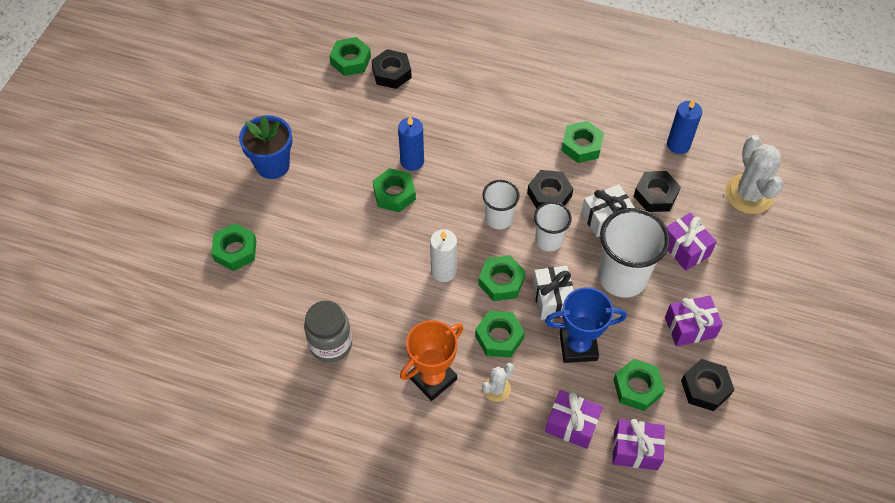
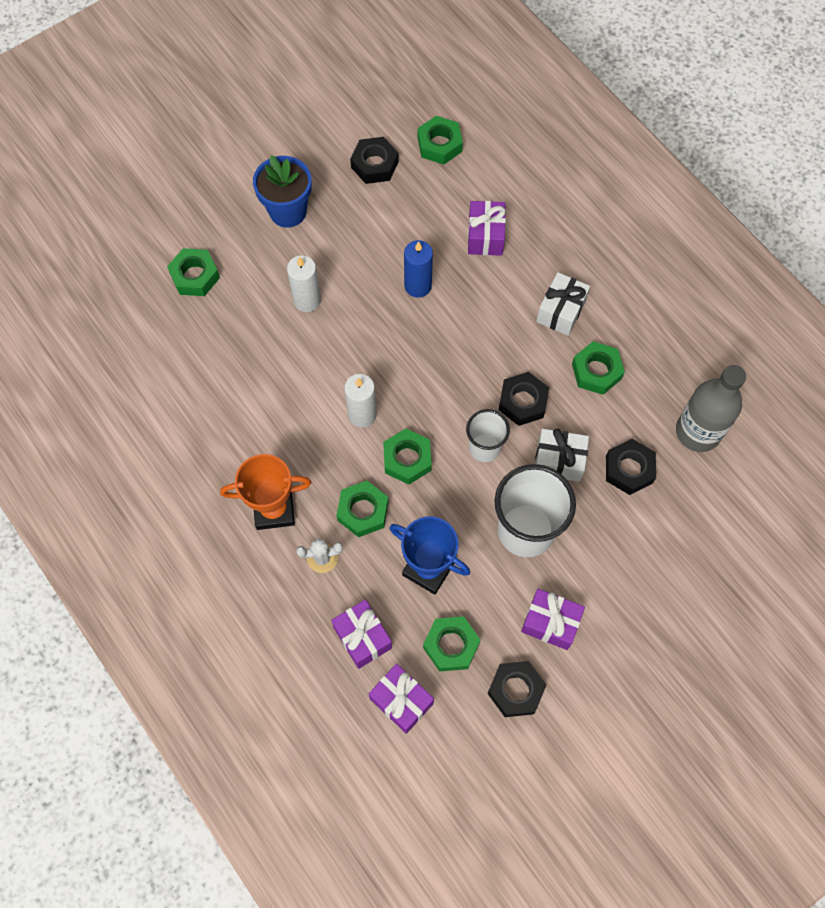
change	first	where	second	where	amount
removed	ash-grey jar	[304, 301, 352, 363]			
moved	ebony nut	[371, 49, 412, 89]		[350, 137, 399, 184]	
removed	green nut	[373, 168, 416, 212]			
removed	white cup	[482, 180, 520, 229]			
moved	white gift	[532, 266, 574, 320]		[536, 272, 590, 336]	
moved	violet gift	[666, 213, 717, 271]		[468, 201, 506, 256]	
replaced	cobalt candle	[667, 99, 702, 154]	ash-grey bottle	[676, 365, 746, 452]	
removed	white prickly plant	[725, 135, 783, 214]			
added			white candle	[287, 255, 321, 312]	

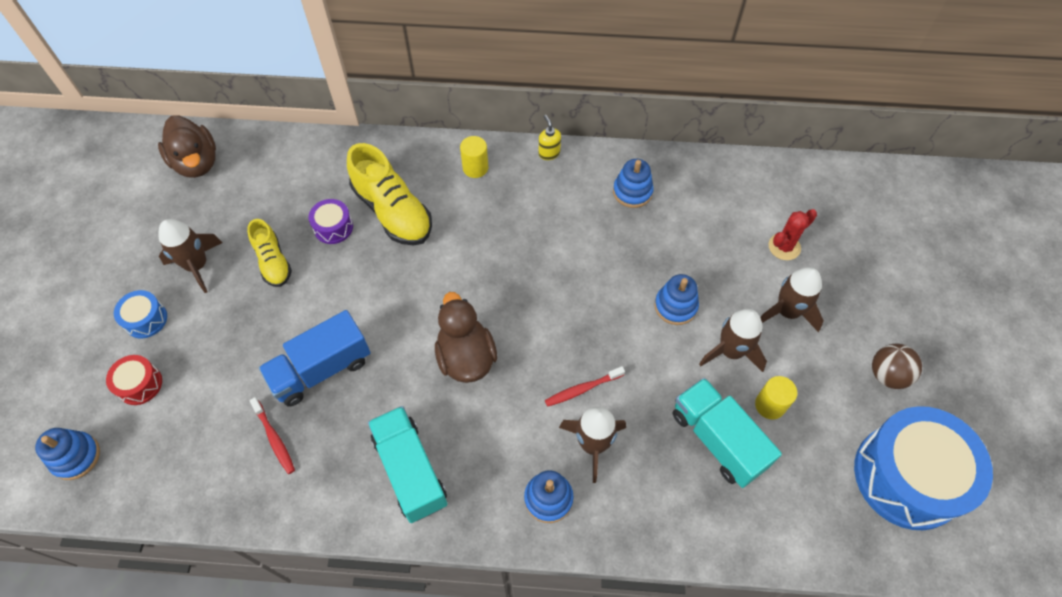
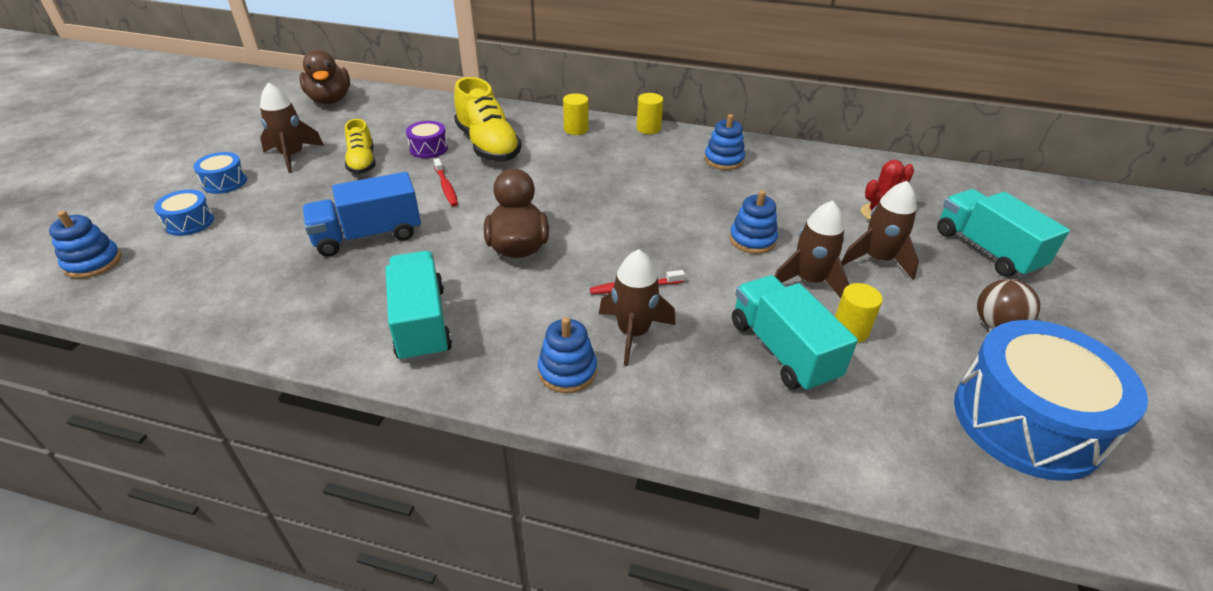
change	first	where	second	where	amount
recoloured	scarlet drum	[106, 355, 162, 405]	cobalt drum	[154, 189, 214, 236]	
moved	scarlet toothbrush	[249, 397, 295, 474]		[433, 158, 458, 207]	
replaced	bright yellow soap dispenser	[539, 115, 561, 160]	bright yellow cylinder shape	[637, 93, 663, 134]	
added			turquoise truck	[937, 189, 1070, 278]	

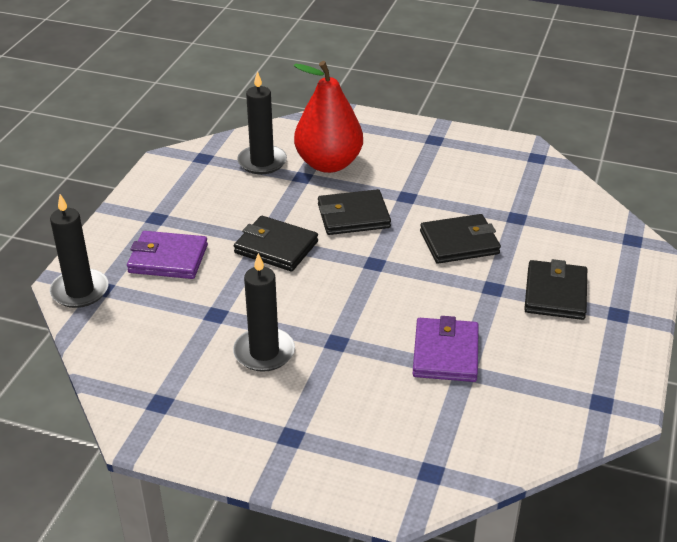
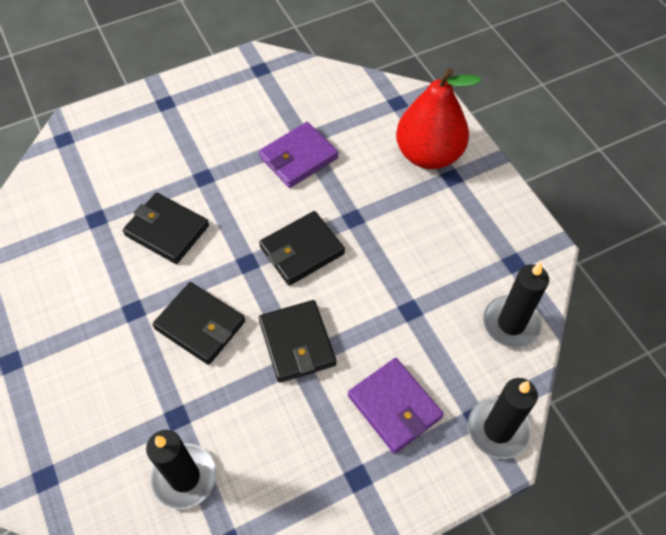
change	first	where	second	where	amount
moved	ebony candle	[233, 253, 295, 372]		[483, 262, 549, 348]	
moved	scarlet toy pear	[294, 61, 363, 173]		[396, 68, 481, 169]	
moved	ebony wallet	[524, 259, 587, 320]		[259, 211, 345, 286]	

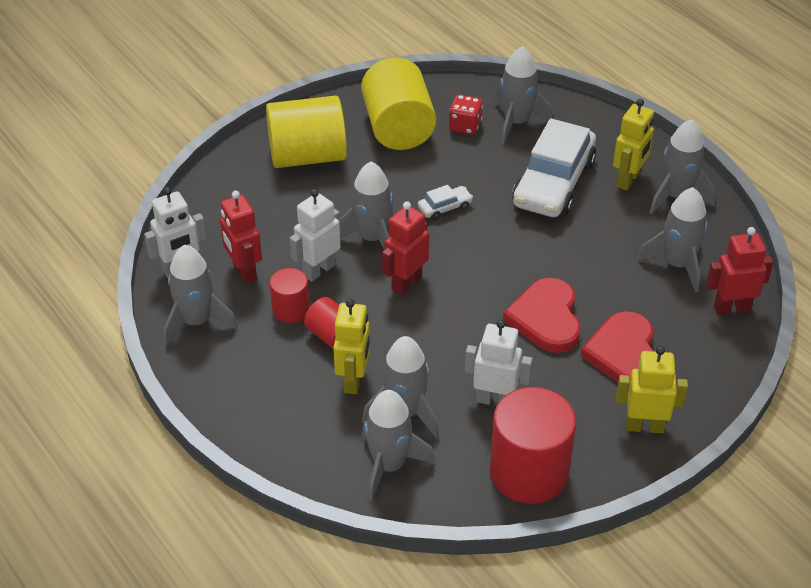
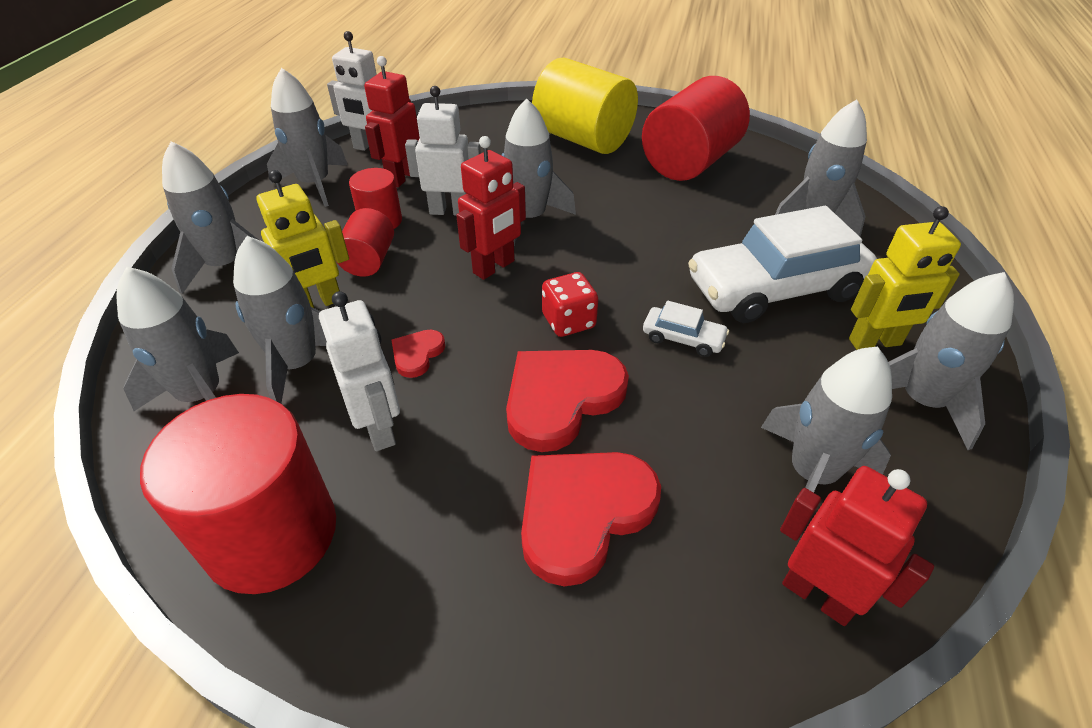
change	first	where	second	where	amount
recoloured	bright yellow cylinder shape	[361, 57, 436, 150]	scarlet cylinder shape	[642, 76, 750, 181]	
turned	scarlet robot figure	[382, 201, 429, 295]		[456, 136, 526, 280]	135 degrees clockwise
moved	white toy car	[418, 185, 473, 220]		[643, 301, 729, 357]	
moved	scarlet game die	[449, 95, 483, 135]		[542, 272, 598, 337]	
removed	bright yellow robot figure	[616, 346, 688, 433]			
added			ash-grey toy rocket	[162, 141, 257, 294]	
added			scarlet heart	[392, 330, 445, 378]	

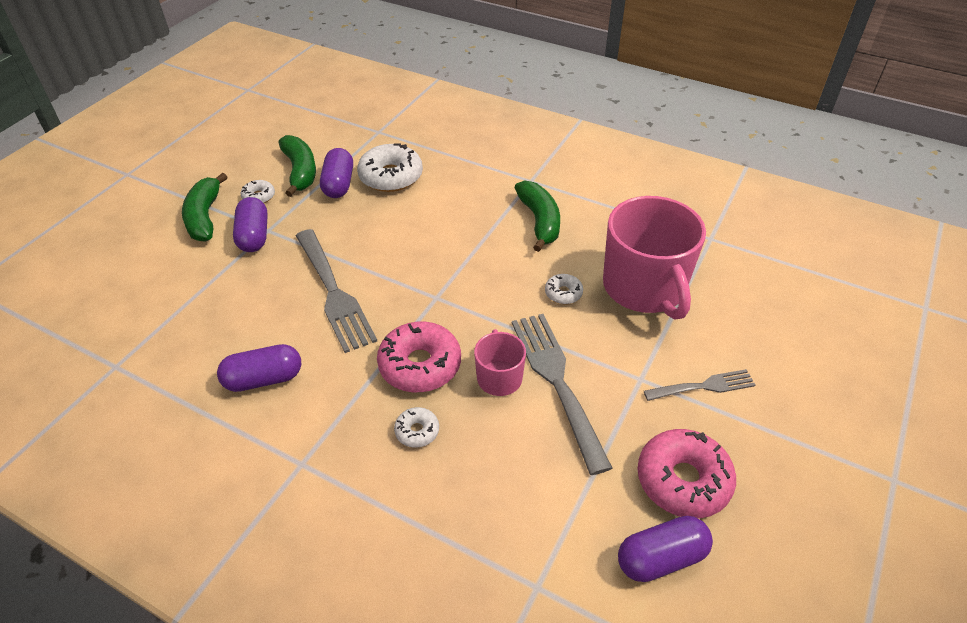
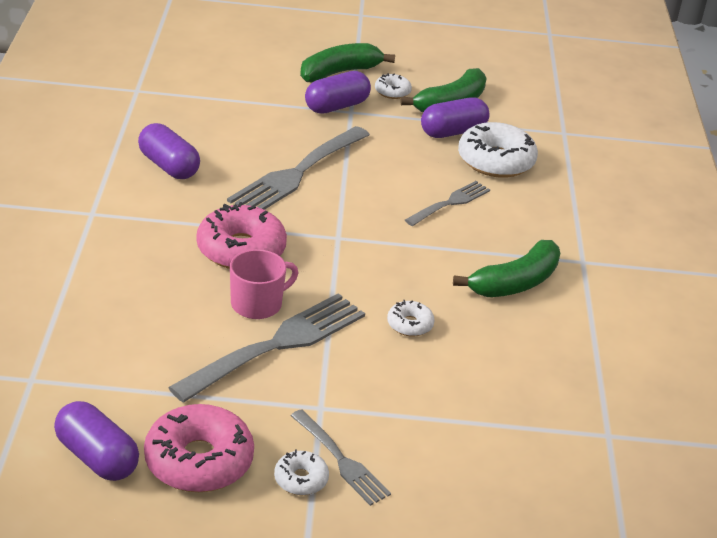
change	first	where	second	where	amount
moved	white doughnut	[394, 407, 439, 448]		[274, 450, 329, 495]	
removed	rosy mug	[603, 196, 706, 319]			
added			ash-grey fork	[405, 181, 490, 226]	

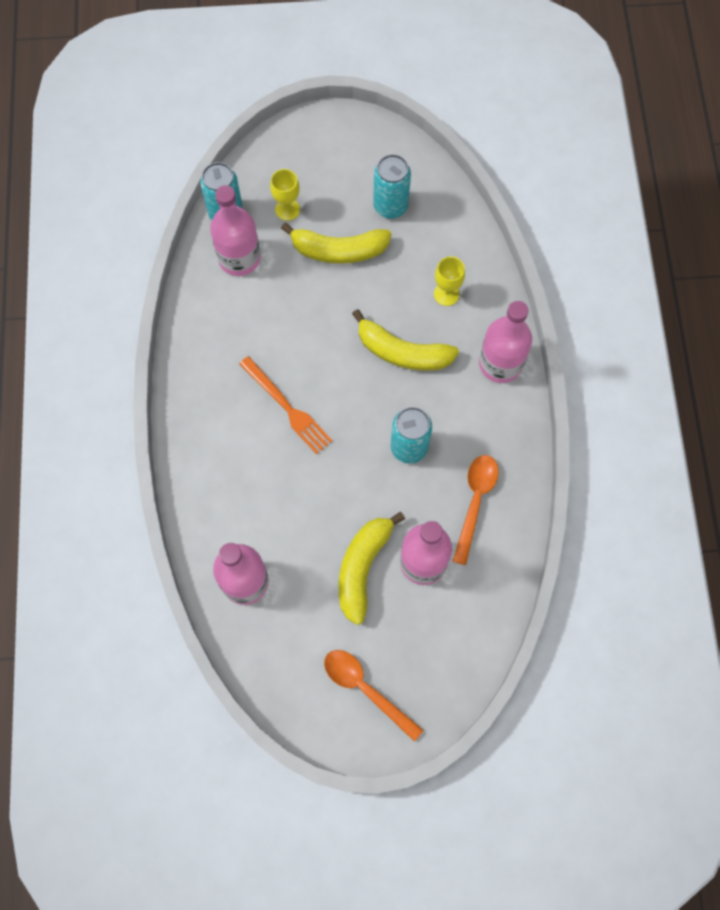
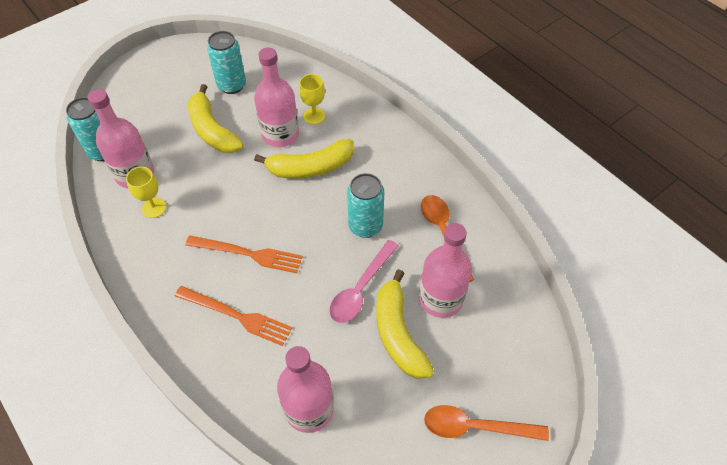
change	first	where	second	where	amount
moved	bright yellow goblet	[270, 169, 300, 221]		[126, 167, 166, 218]	
turned	bright yellow banana	[281, 223, 392, 264]		[188, 84, 244, 153]	90 degrees clockwise
moved	rosy bottle	[479, 301, 532, 383]		[254, 47, 299, 147]	
added			bright orange fork	[175, 286, 292, 346]	
added			rosy spoon	[330, 240, 399, 323]	

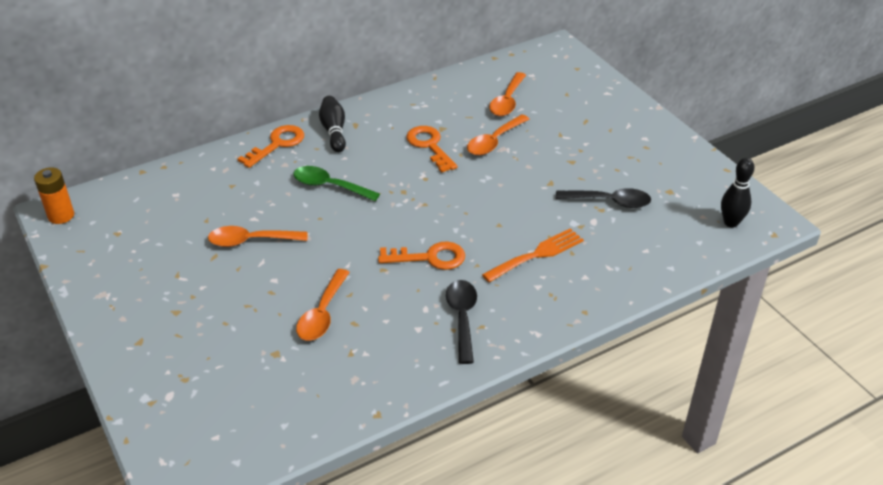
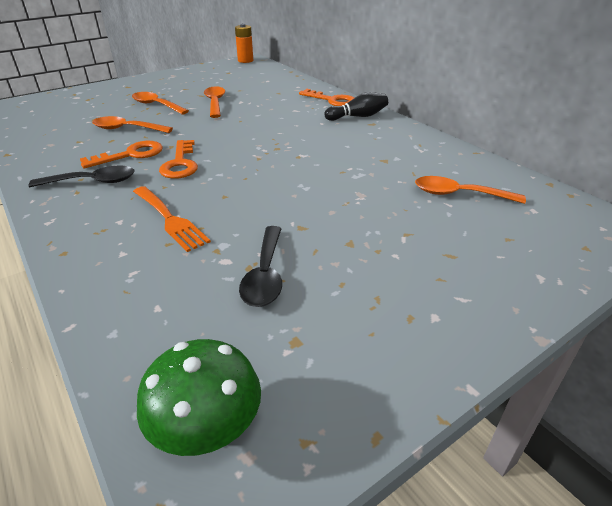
change	first	where	second	where	amount
removed	green spoon	[293, 166, 380, 201]			
moved	bright orange key	[406, 126, 457, 173]		[80, 141, 163, 169]	
moved	bright orange spoon	[467, 114, 529, 155]		[132, 92, 189, 115]	
replaced	ebony tenpin	[721, 158, 754, 228]	green toadstool	[137, 339, 261, 456]	

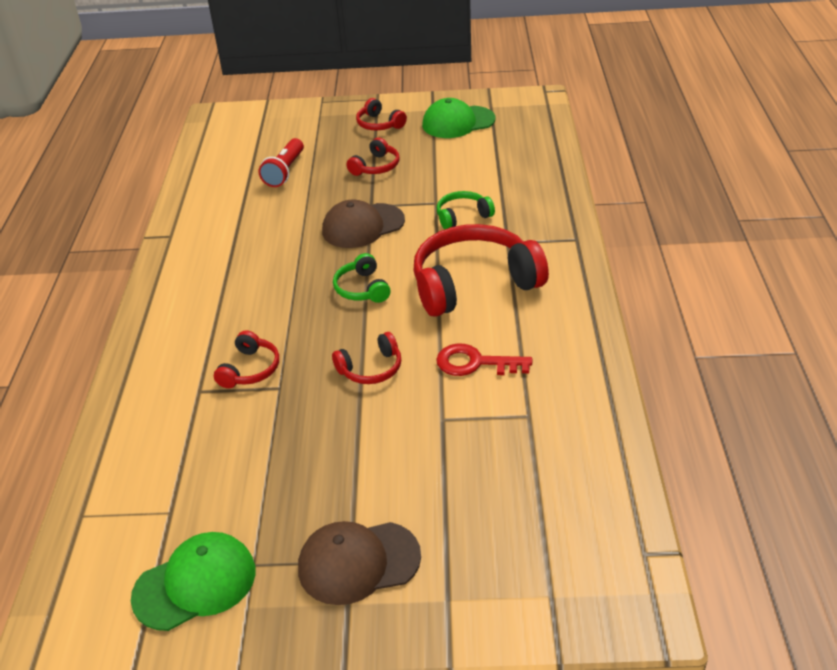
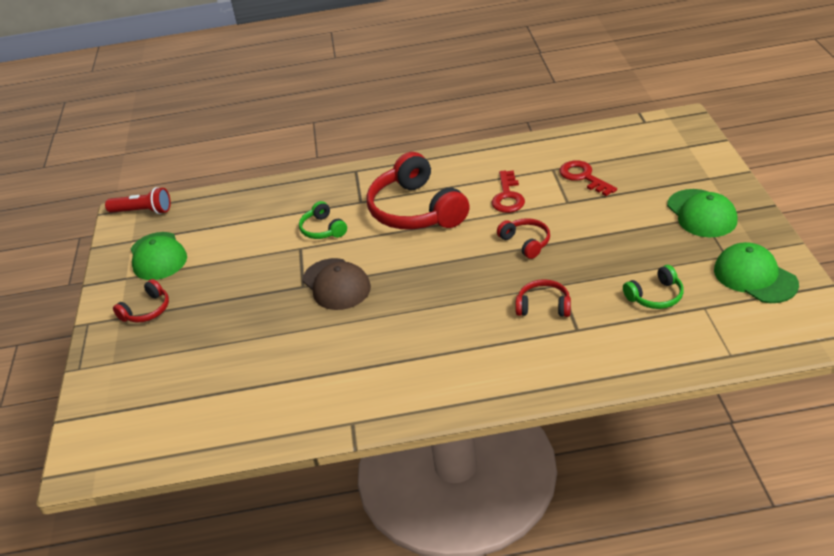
change	first	where	second	where	amount
moved	scarlet pocket torch	[259, 138, 304, 187]		[105, 187, 171, 214]	
recoloured	russet baseball cap	[298, 521, 421, 605]	green baseball cap	[667, 189, 737, 237]	
moved	green over-ear headphones	[333, 253, 391, 303]		[623, 265, 684, 309]	
removed	scarlet over-ear headphones	[346, 138, 400, 176]			
added			scarlet key	[559, 160, 617, 196]	

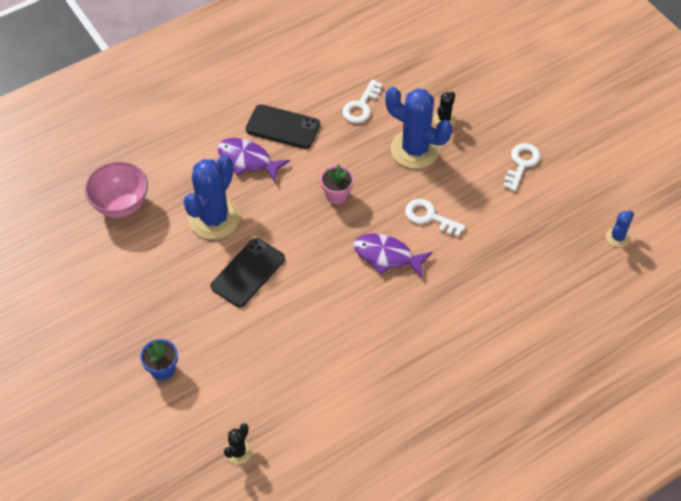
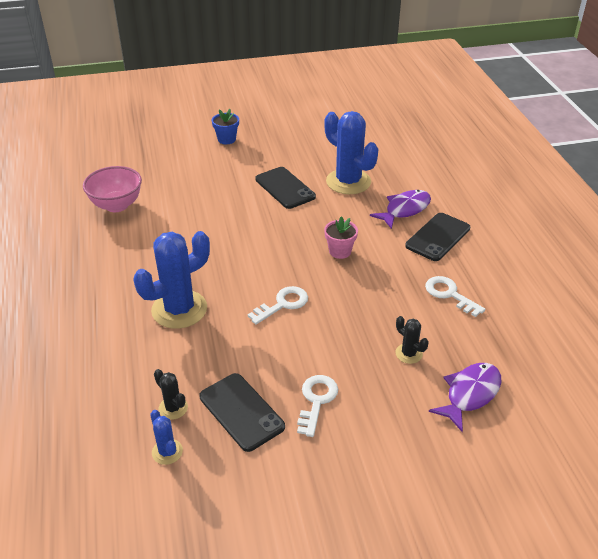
change	first	where	second	where	amount
moved	rosy bowl	[85, 162, 148, 218]		[83, 166, 142, 212]	
moved	ebony prickly plant	[224, 423, 252, 465]		[154, 369, 188, 420]	
moved	violet fish figure	[354, 233, 432, 278]		[429, 363, 501, 432]	
moved	cobalt prickly plant	[385, 87, 452, 169]		[133, 231, 210, 329]	
turned	white key	[503, 143, 541, 191]		[297, 375, 338, 437]	120 degrees counterclockwise
added			ebony phone	[199, 373, 285, 452]	

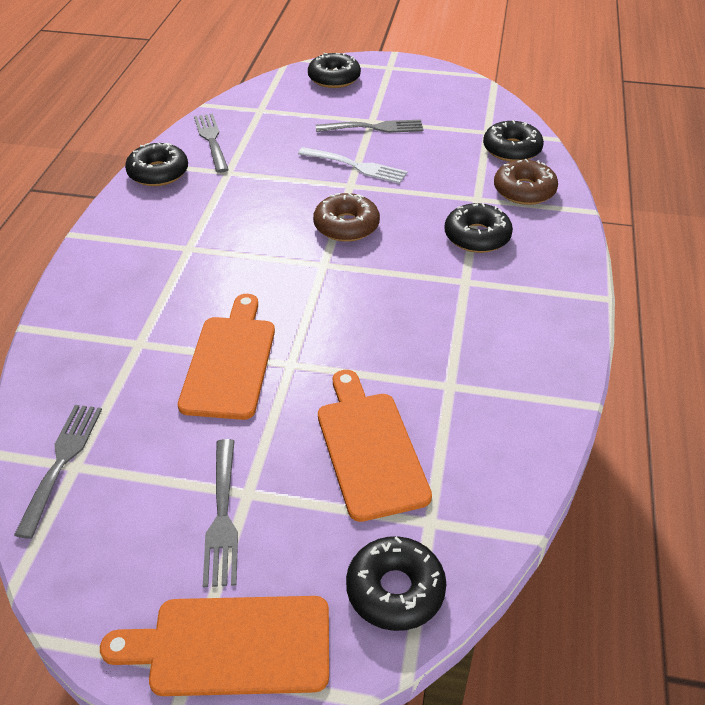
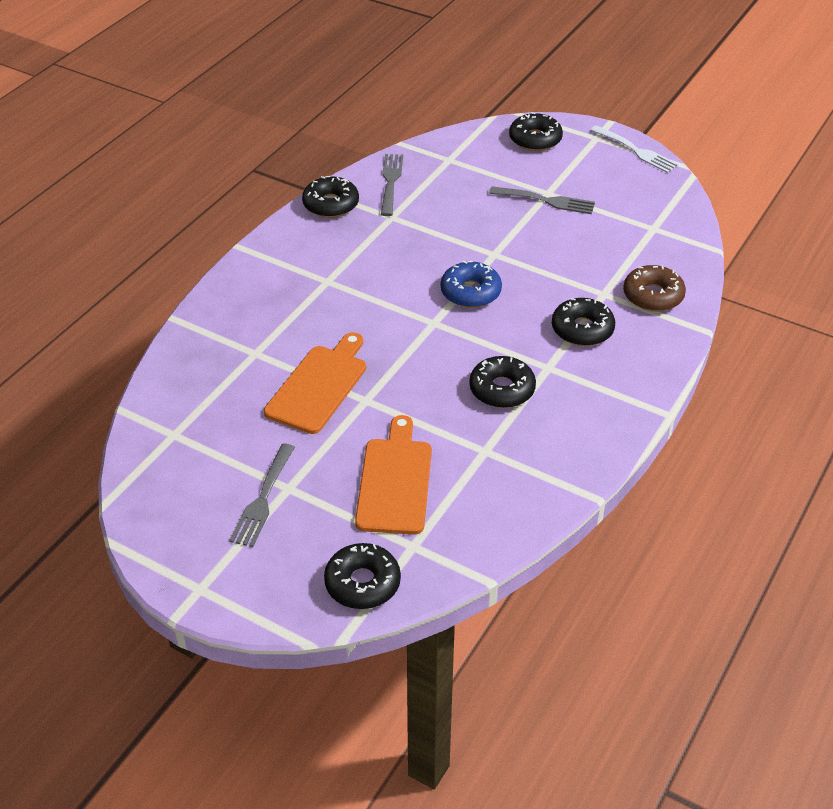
change	first	where	second	where	amount
removed	ash-grey fork	[14, 405, 102, 539]			
removed	bright orange bread board	[100, 596, 329, 696]			
moved	white fork	[298, 147, 408, 184]		[590, 125, 679, 173]	
recoloured	russet doughnut	[313, 193, 380, 242]	cobalt doughnut	[441, 261, 502, 308]	
moved	ebony doughnut	[483, 120, 544, 162]		[469, 356, 536, 408]	

